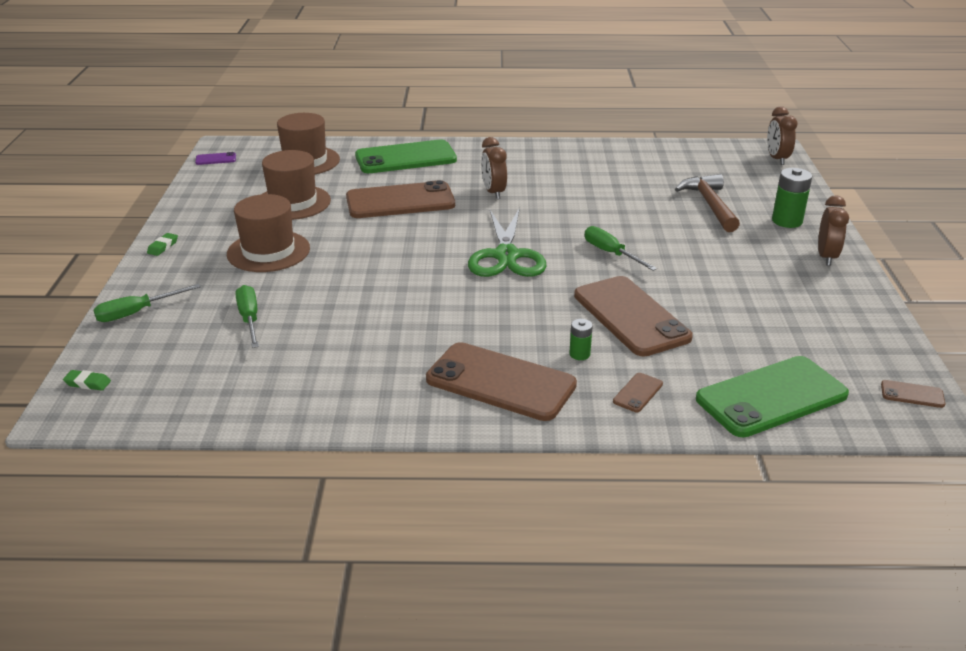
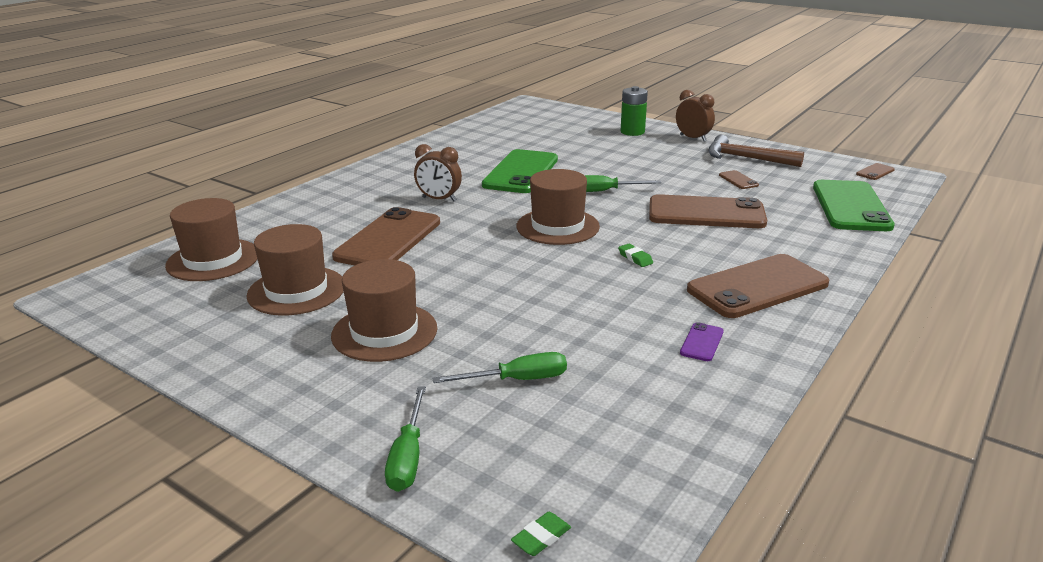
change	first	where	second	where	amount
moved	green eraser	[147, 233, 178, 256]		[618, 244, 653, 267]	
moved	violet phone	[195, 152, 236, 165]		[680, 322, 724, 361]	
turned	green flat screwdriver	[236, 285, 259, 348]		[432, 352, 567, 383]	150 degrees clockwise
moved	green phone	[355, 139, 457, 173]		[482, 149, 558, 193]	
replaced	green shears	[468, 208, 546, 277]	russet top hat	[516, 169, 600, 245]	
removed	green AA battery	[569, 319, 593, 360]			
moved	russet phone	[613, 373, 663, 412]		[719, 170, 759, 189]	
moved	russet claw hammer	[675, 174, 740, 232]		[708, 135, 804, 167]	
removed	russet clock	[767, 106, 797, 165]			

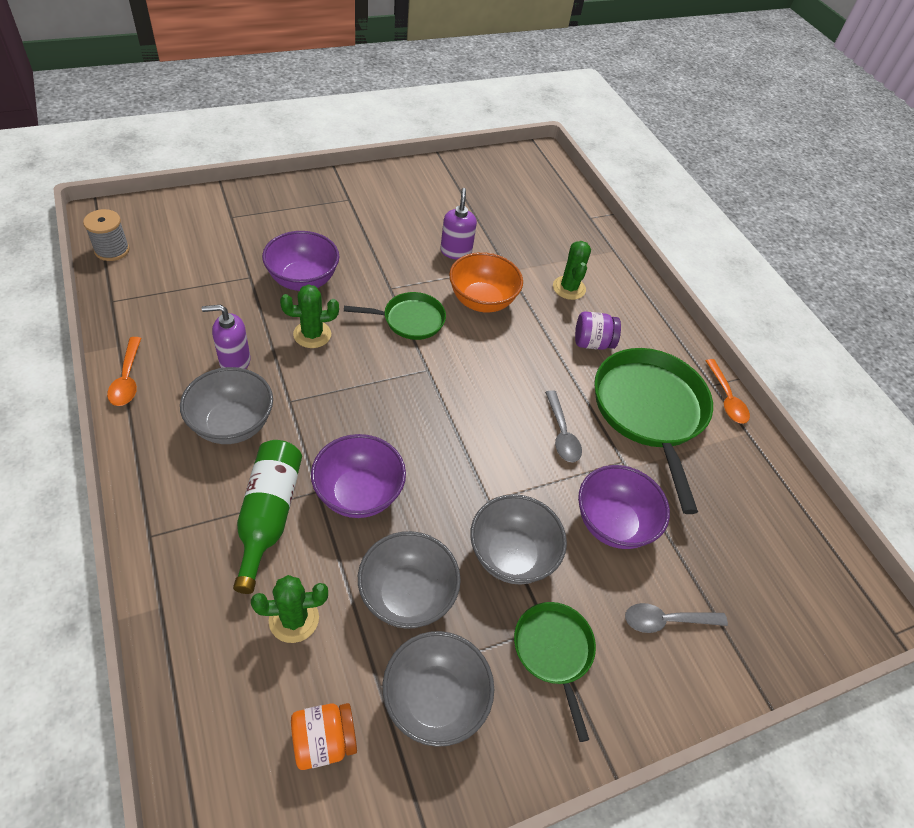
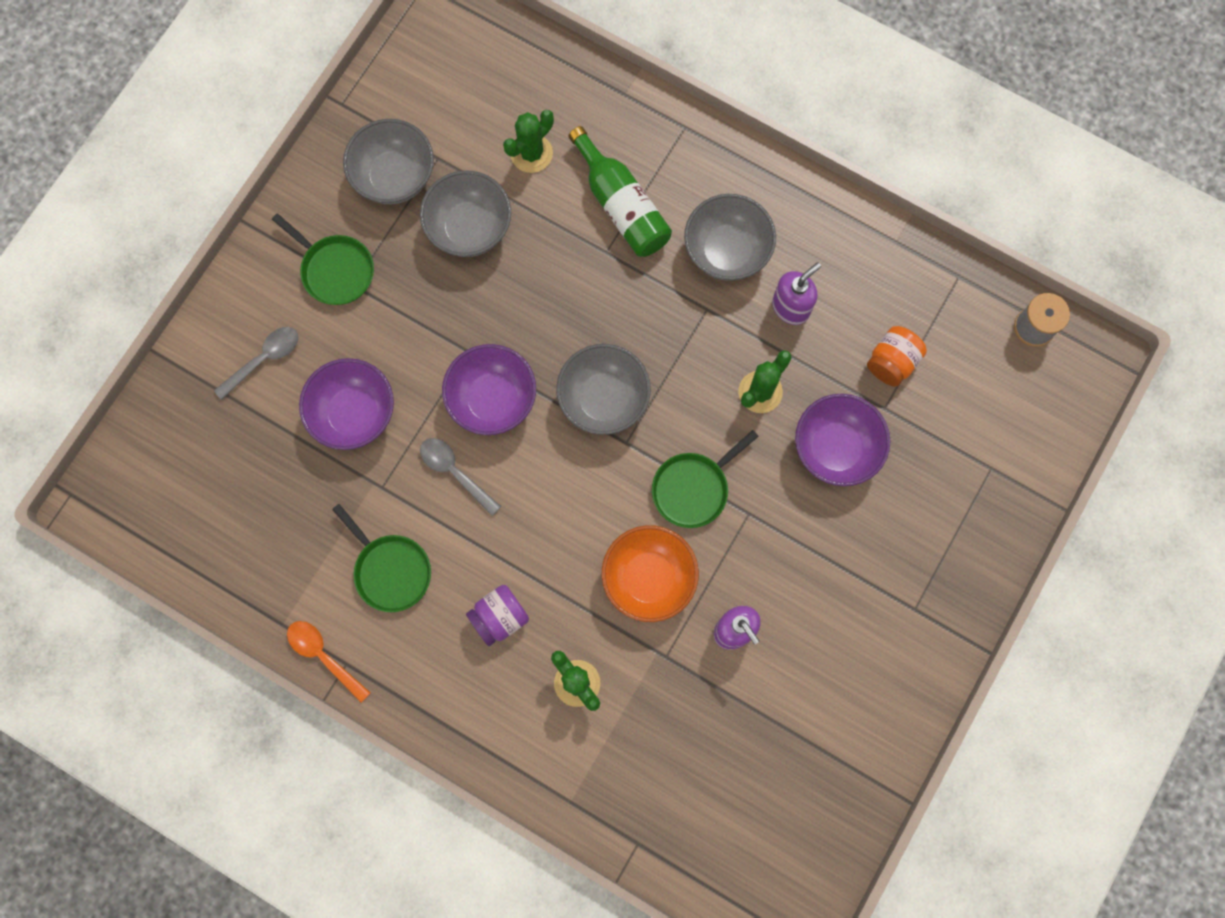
change	first	where	second	where	amount
removed	bright orange spoon	[107, 337, 141, 406]			
moved	bright orange jar	[291, 703, 357, 770]		[867, 326, 927, 387]	
moved	violet bowl	[311, 434, 406, 518]		[442, 344, 536, 435]	
moved	ash-grey bowl	[470, 494, 567, 585]		[556, 344, 651, 435]	
resized	green pan	[594, 348, 713, 514]		[332, 504, 431, 612]	x0.54

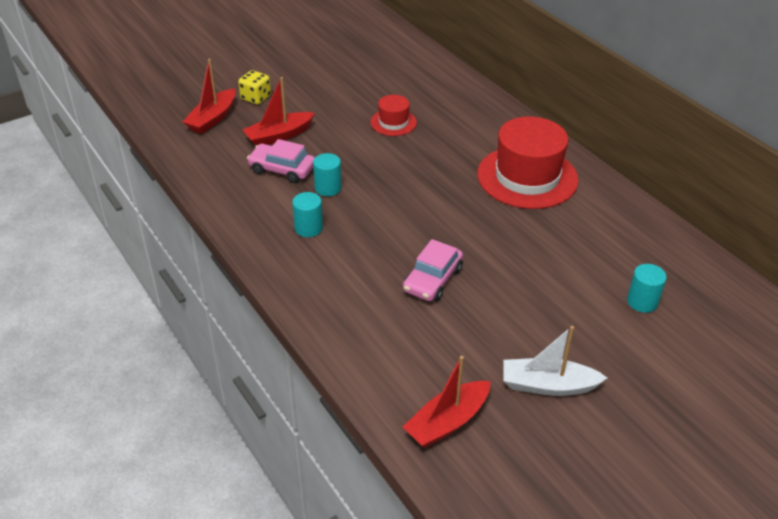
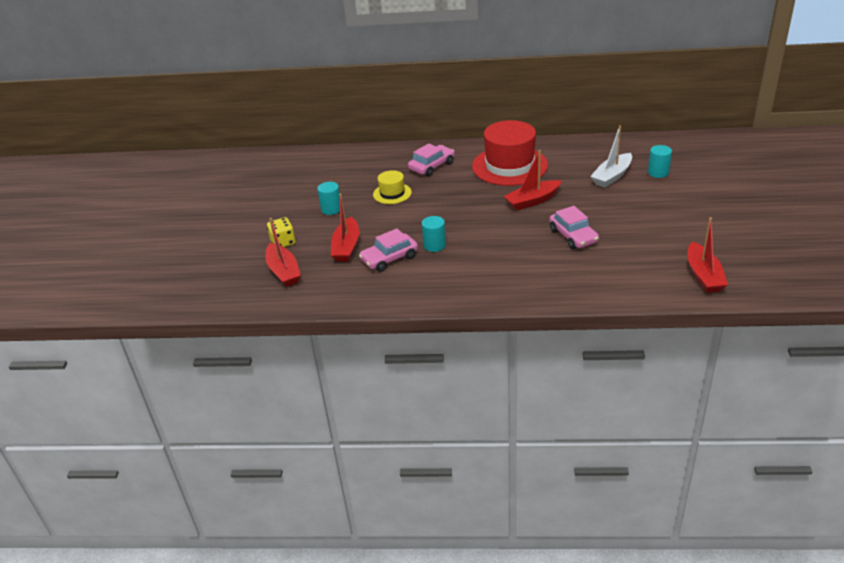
change	first	where	second	where	amount
moved	turquoise cylinder shape	[292, 192, 323, 237]		[317, 182, 340, 215]	
recoloured	scarlet top hat	[371, 95, 417, 136]	bright yellow top hat	[373, 170, 412, 204]	
moved	white toy boat	[503, 326, 607, 396]		[590, 125, 632, 188]	
added			rosy toy car	[408, 143, 455, 176]	
added			scarlet toy boat	[504, 150, 562, 210]	

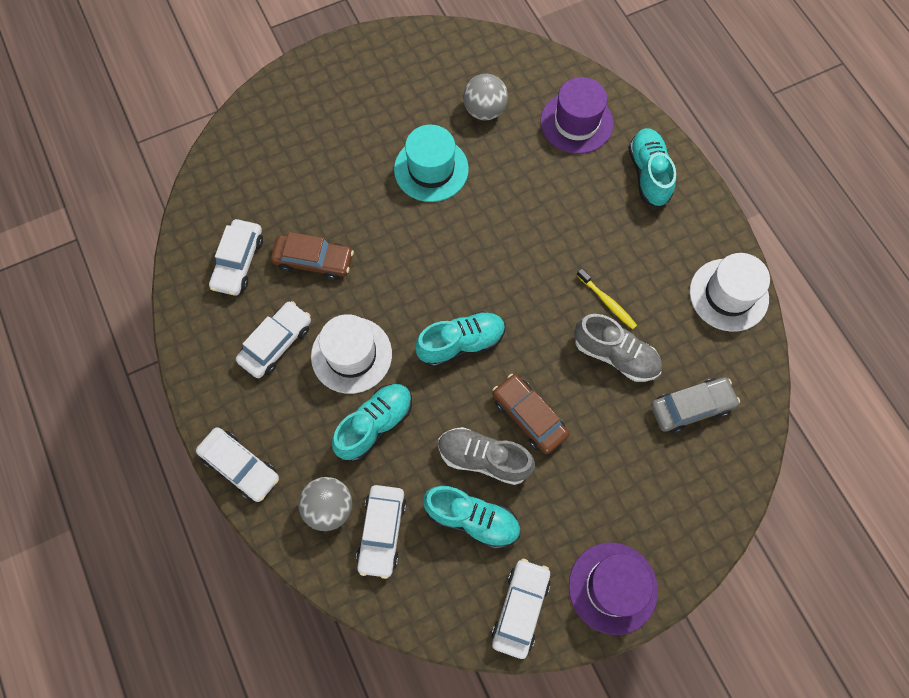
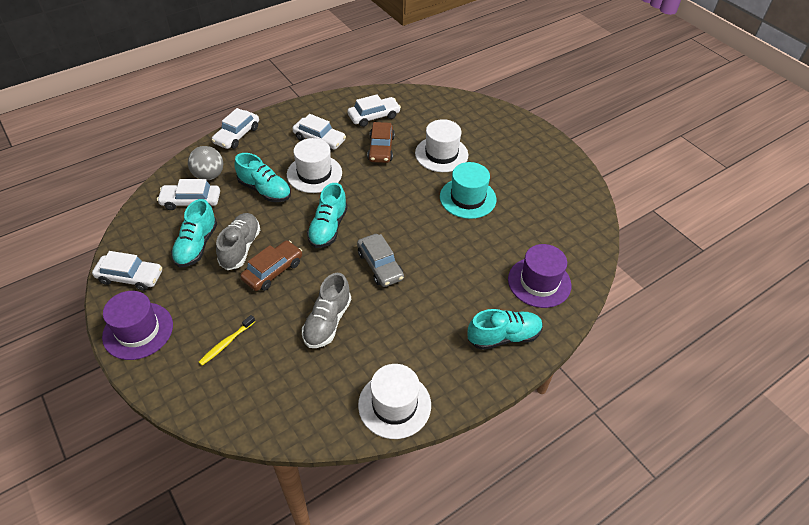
change	first	where	second	where	amount
turned	white toy car	[209, 219, 263, 296]		[347, 94, 401, 127]	150 degrees clockwise
turned	turquoise lace-up shoe	[415, 311, 505, 367]		[307, 183, 348, 248]	45 degrees clockwise
removed	ash-grey sphere	[463, 74, 508, 120]			
moved	bright yellow toothbrush	[577, 268, 637, 329]		[199, 315, 255, 366]	
moved	ash-grey toy car	[651, 377, 740, 433]		[357, 234, 404, 287]	
added			white top hat	[415, 119, 468, 172]	

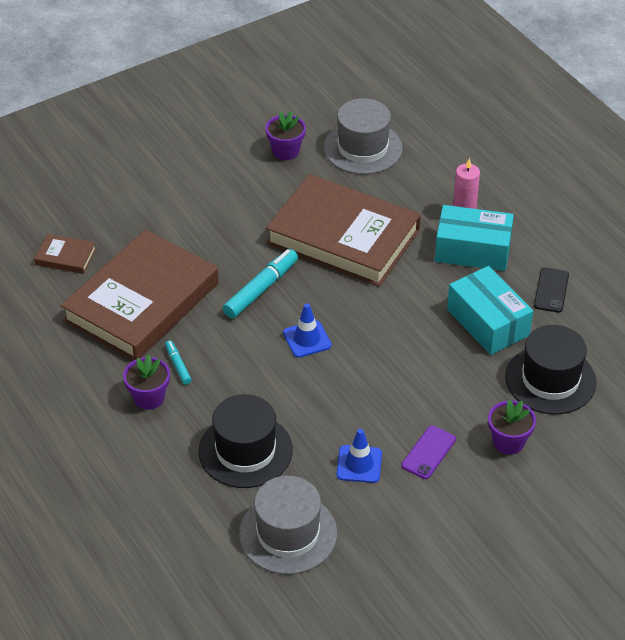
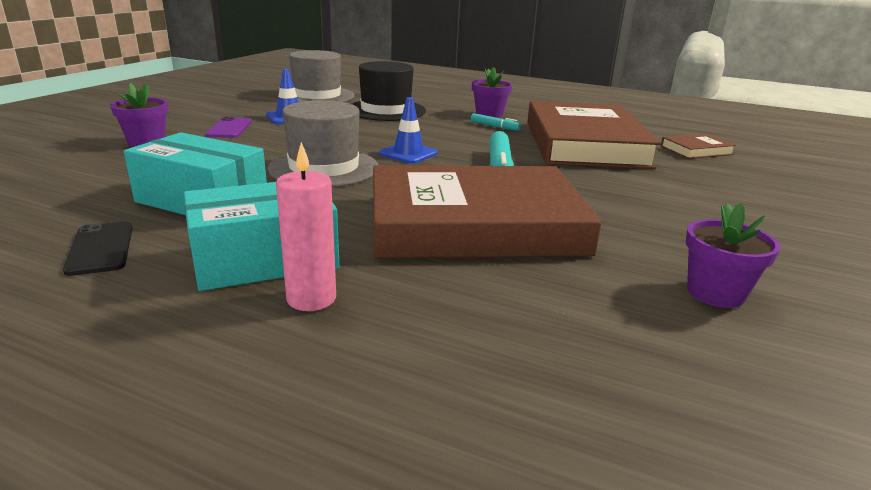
change	first	where	second	where	amount
moved	ash-grey top hat	[324, 98, 403, 174]		[268, 100, 378, 187]	
removed	ebony top hat	[505, 325, 596, 414]			

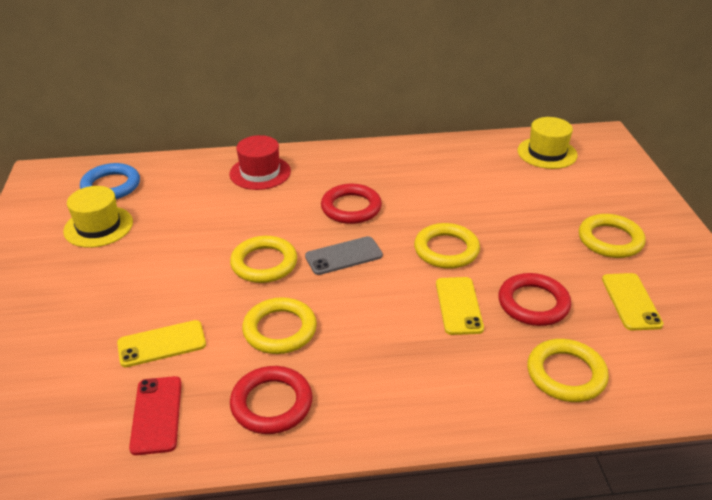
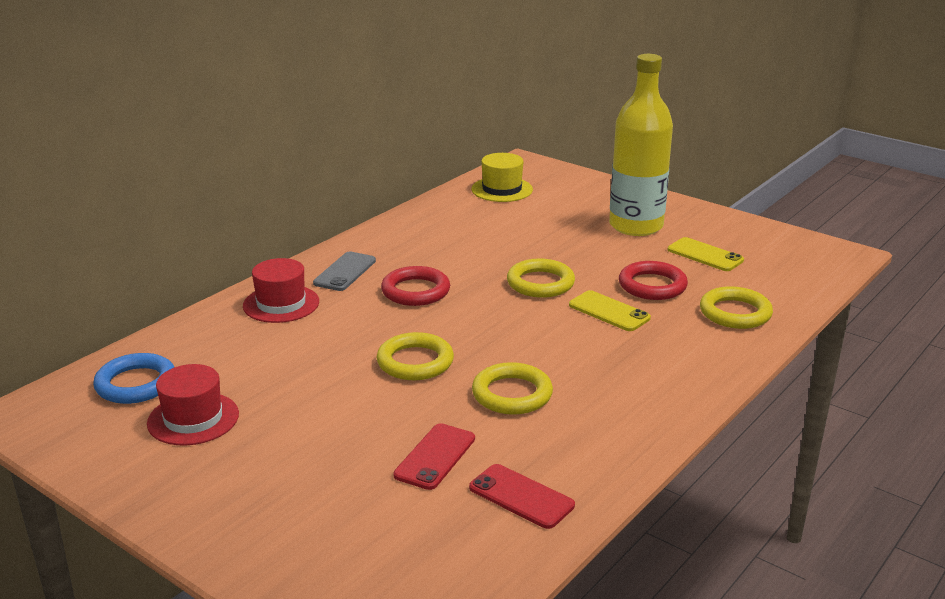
change	first	where	second	where	amount
recoloured	bright yellow top hat	[63, 186, 133, 248]	scarlet top hat	[147, 364, 239, 446]	
recoloured	bright yellow phone	[117, 320, 206, 367]	scarlet phone	[393, 423, 475, 490]	
removed	scarlet torus	[230, 366, 312, 434]			
moved	ash-grey phone	[305, 236, 383, 275]		[313, 252, 376, 291]	
replaced	bright yellow torus	[579, 214, 646, 258]	bright yellow bottle	[609, 54, 673, 236]	

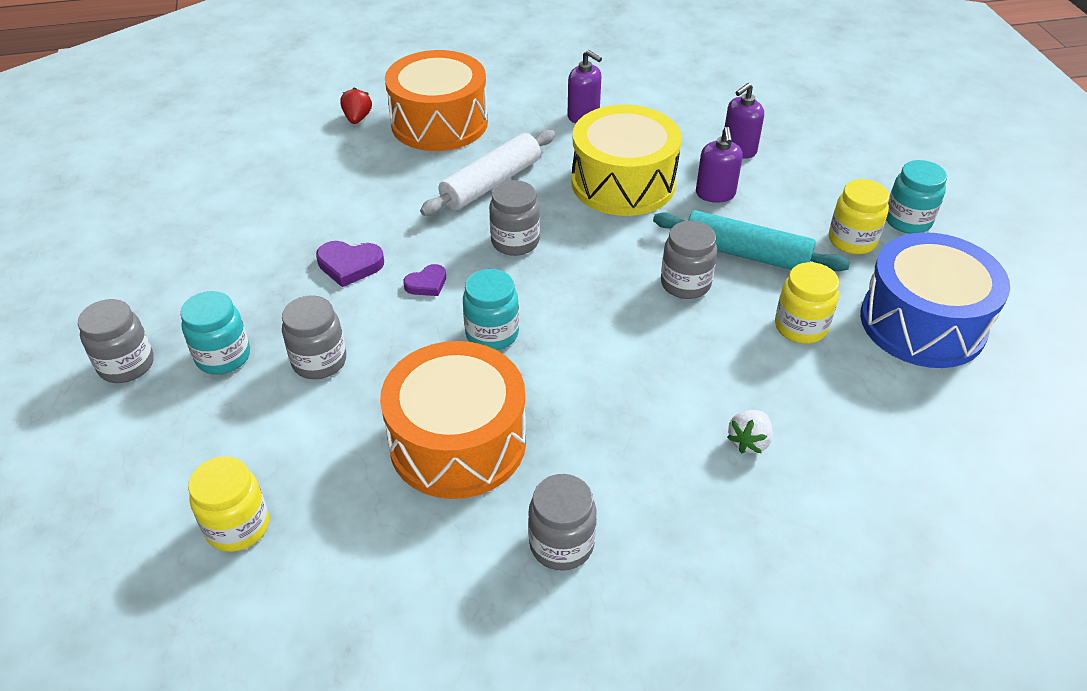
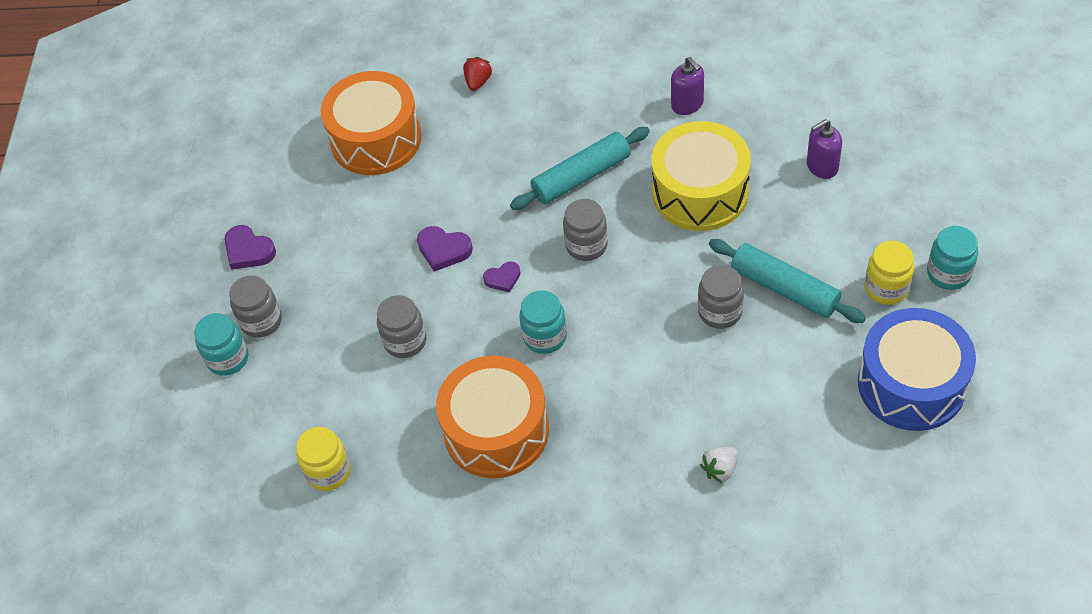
change	first	where	second	where	amount
moved	turquoise jar	[180, 291, 250, 375]		[194, 313, 248, 376]	
moved	bright orange drum	[385, 50, 488, 151]		[321, 71, 422, 175]	
recoloured	white rolling pin	[420, 130, 555, 216]	turquoise rolling pin	[510, 127, 650, 210]	
removed	ash-grey jar	[528, 474, 597, 571]			
removed	violet soap dispenser	[696, 127, 743, 203]			
removed	bright yellow jar	[775, 262, 839, 344]			
added			violet heart	[224, 225, 276, 270]	

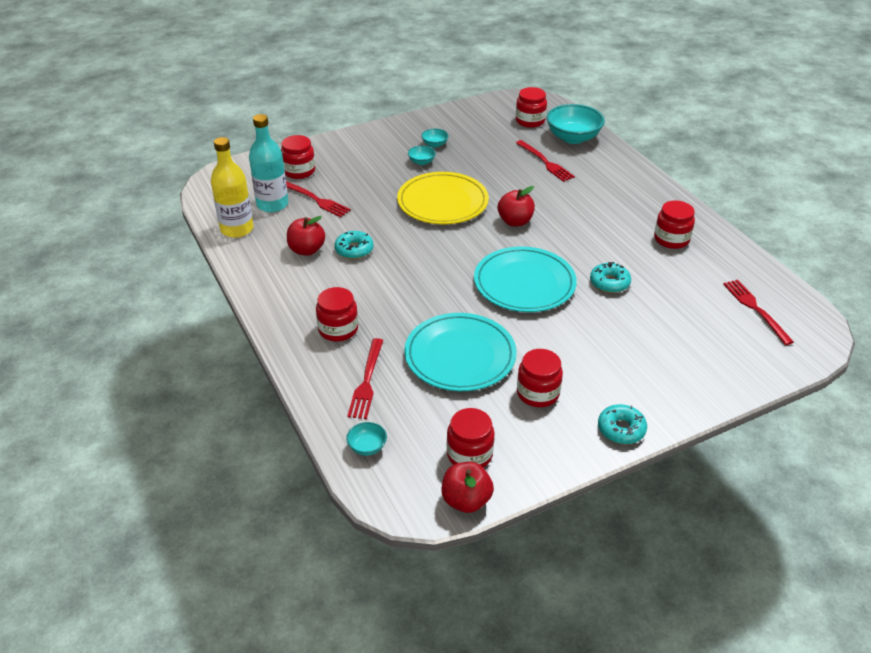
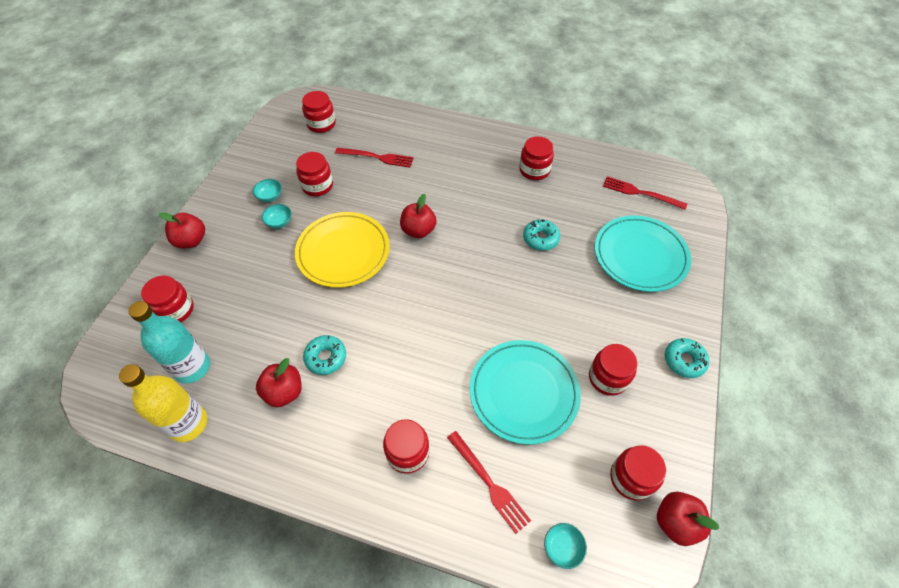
change	first	where	second	where	amount
removed	scarlet fork	[286, 181, 351, 217]			
moved	turquoise dinner plate	[474, 246, 577, 312]		[595, 215, 691, 292]	
removed	turquoise bowl	[547, 104, 605, 144]			
added			scarlet apple	[159, 213, 205, 248]	
added			scarlet jar	[296, 152, 333, 196]	

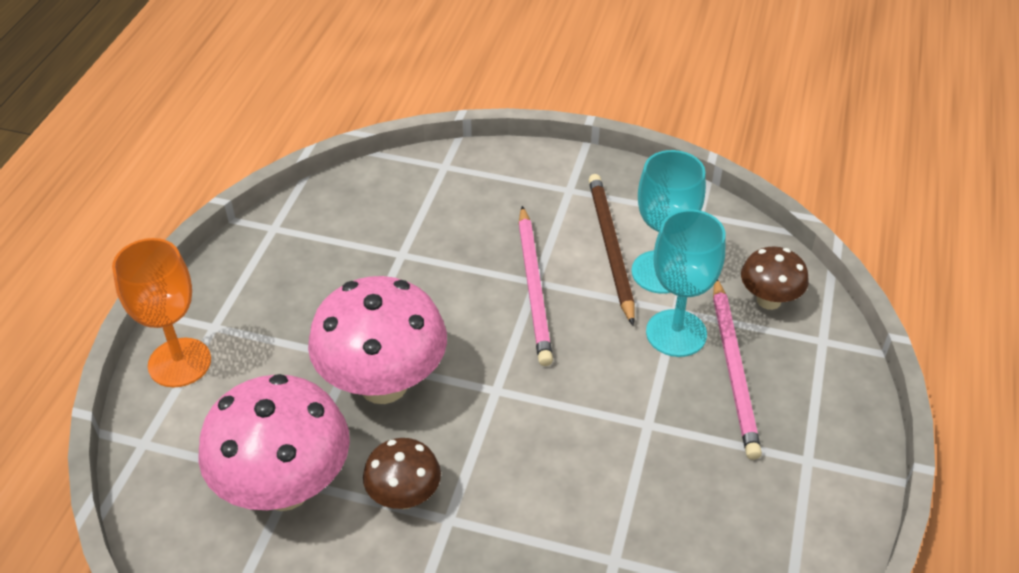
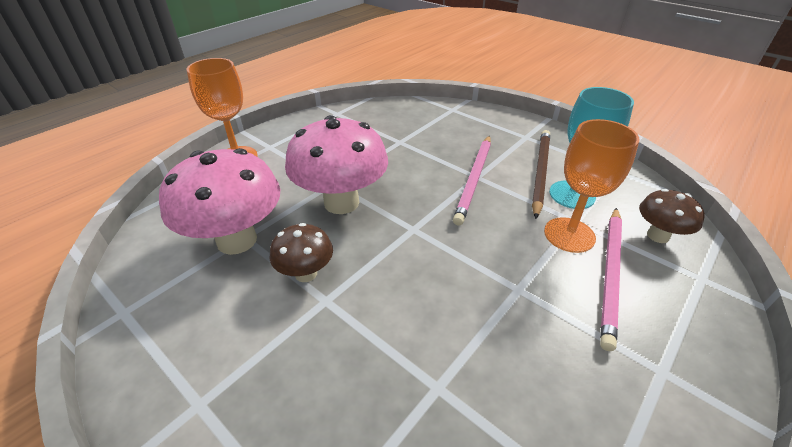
change	first	where	second	where	amount
recoloured	turquoise goblet	[646, 209, 725, 357]	bright orange goblet	[544, 119, 640, 253]	

